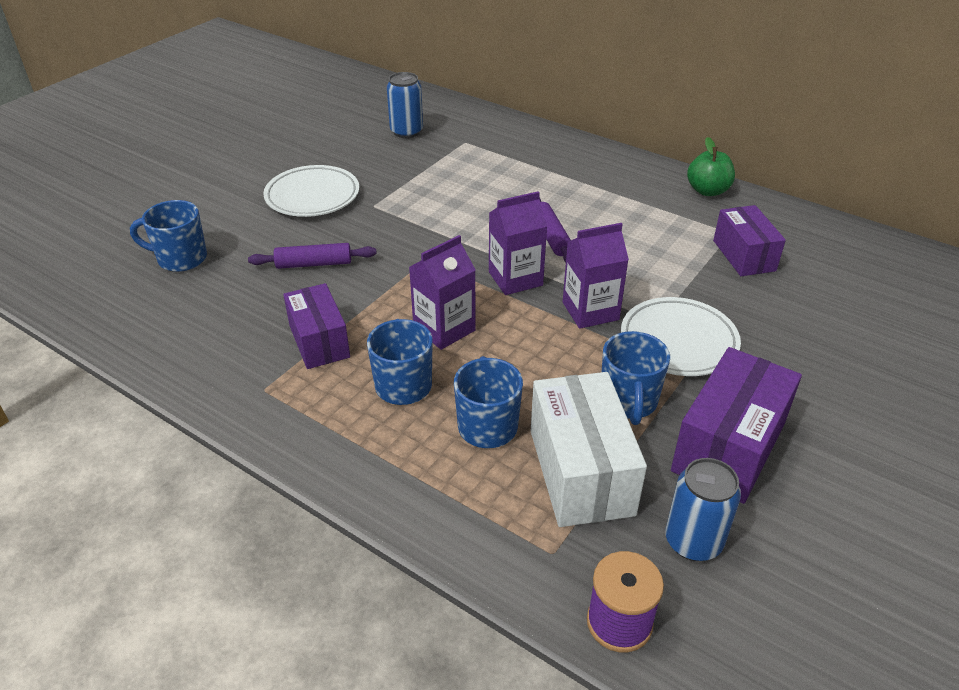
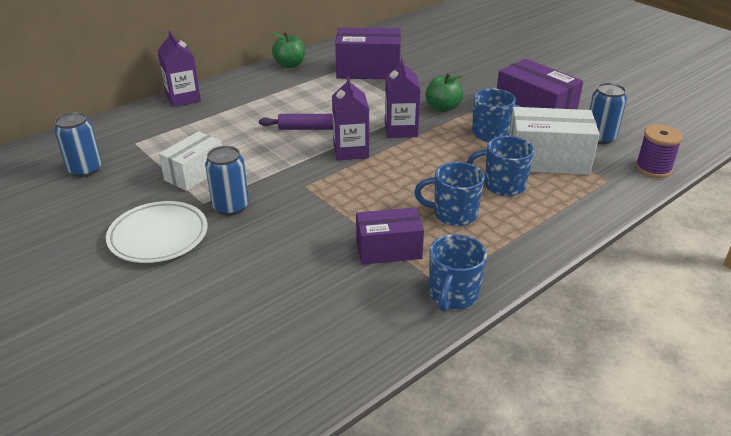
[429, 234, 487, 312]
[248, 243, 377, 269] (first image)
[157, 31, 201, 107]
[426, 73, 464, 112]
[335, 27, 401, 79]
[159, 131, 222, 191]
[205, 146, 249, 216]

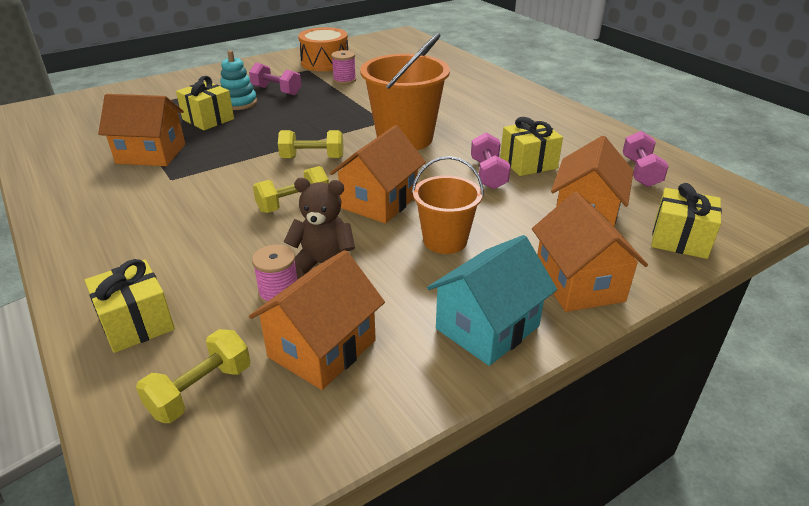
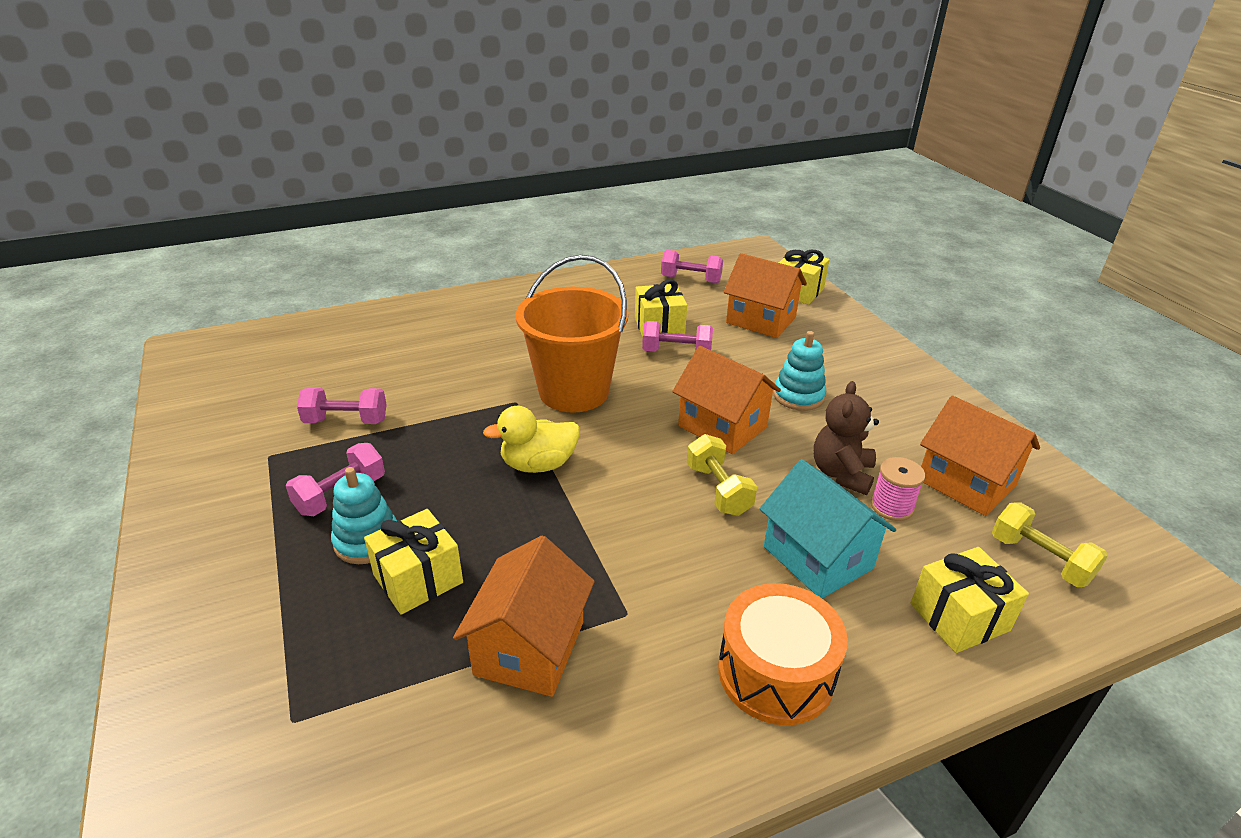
[278, 130, 344, 159] (first image)
[718, 583, 848, 725]
[297, 387, 387, 424]
[773, 331, 826, 411]
[760, 459, 896, 598]
[532, 192, 648, 312] (first image)
[483, 406, 580, 473]

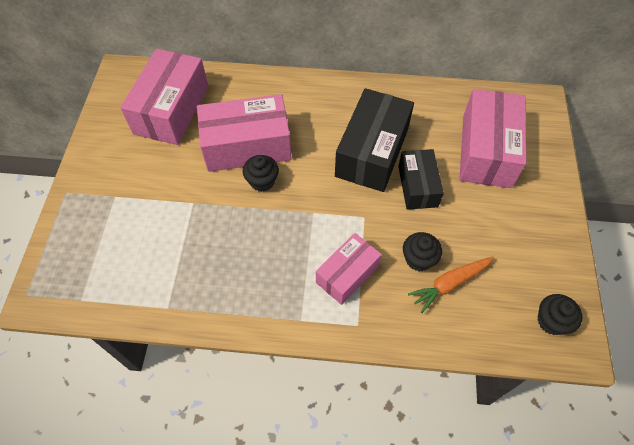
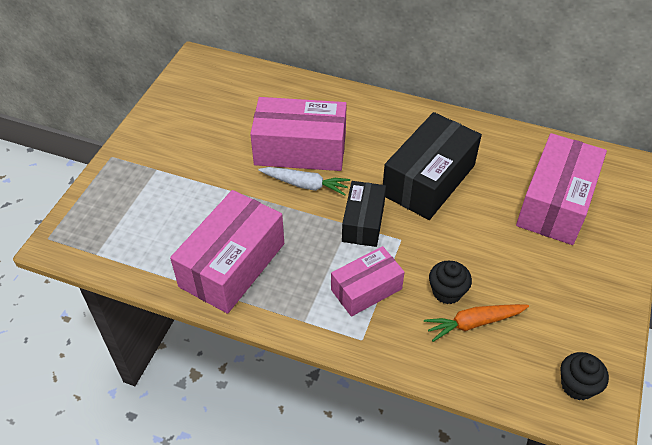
[170, 190, 284, 314]
[258, 167, 350, 196]
[342, 181, 386, 247]

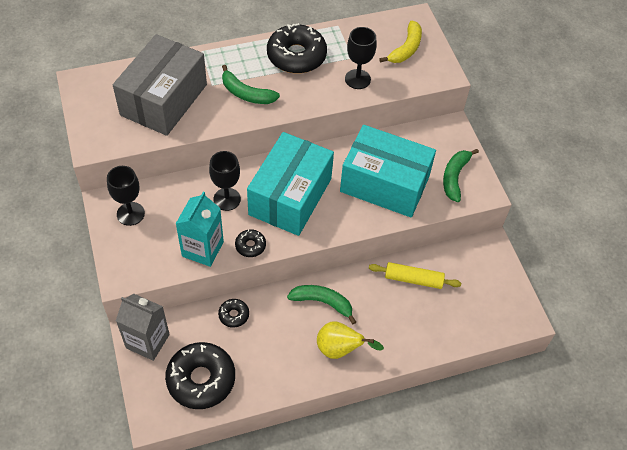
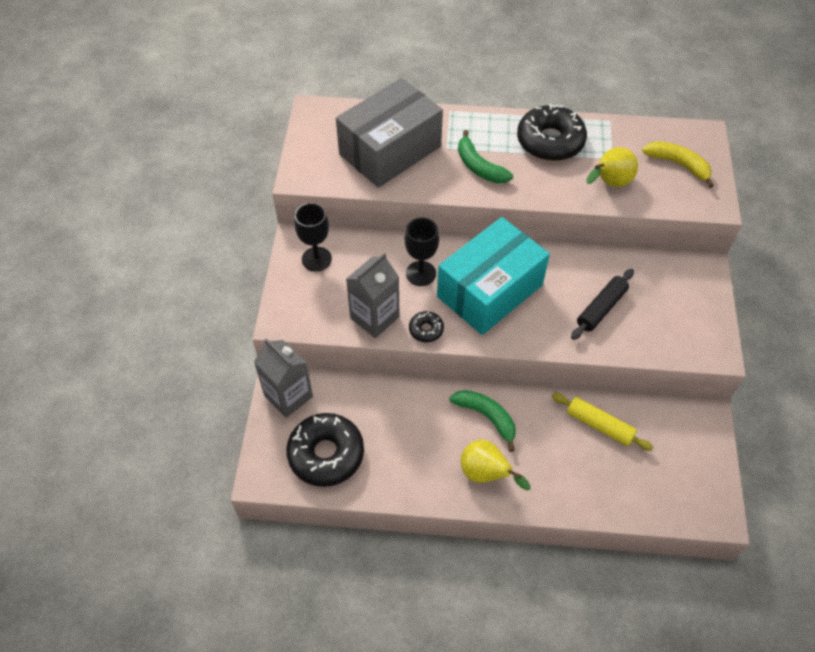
[346, 253, 399, 338]
[218, 299, 249, 328] (first image)
[571, 269, 634, 340]
[586, 147, 638, 187]
[642, 141, 714, 188]
[443, 149, 479, 202] (first image)

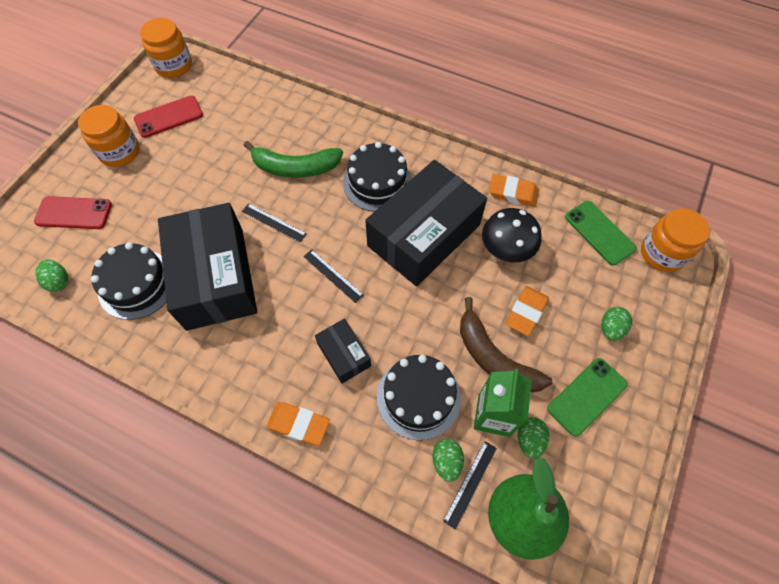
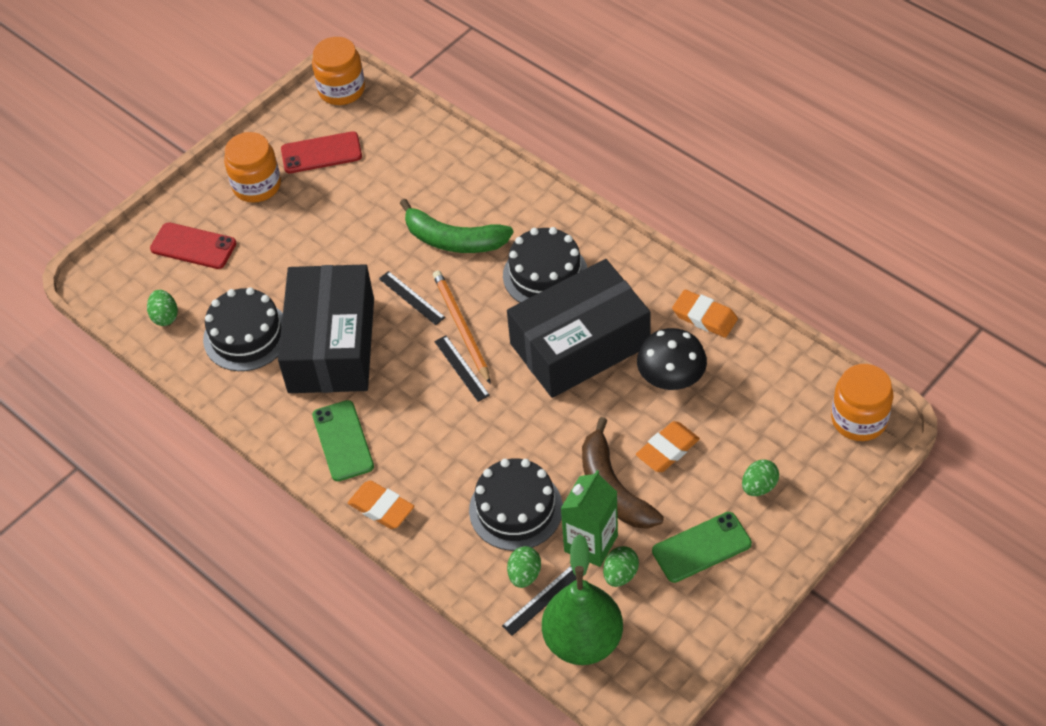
[315, 318, 371, 384] (first image)
[312, 400, 374, 481]
[433, 270, 491, 384]

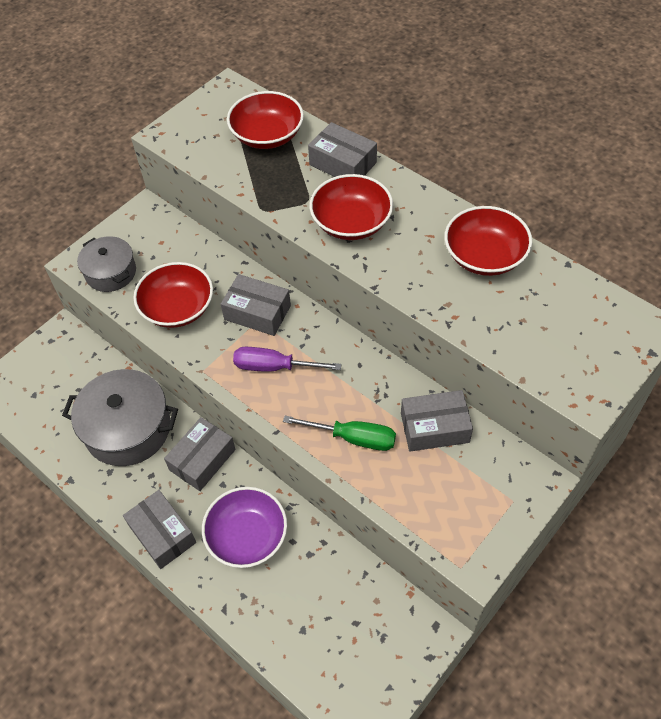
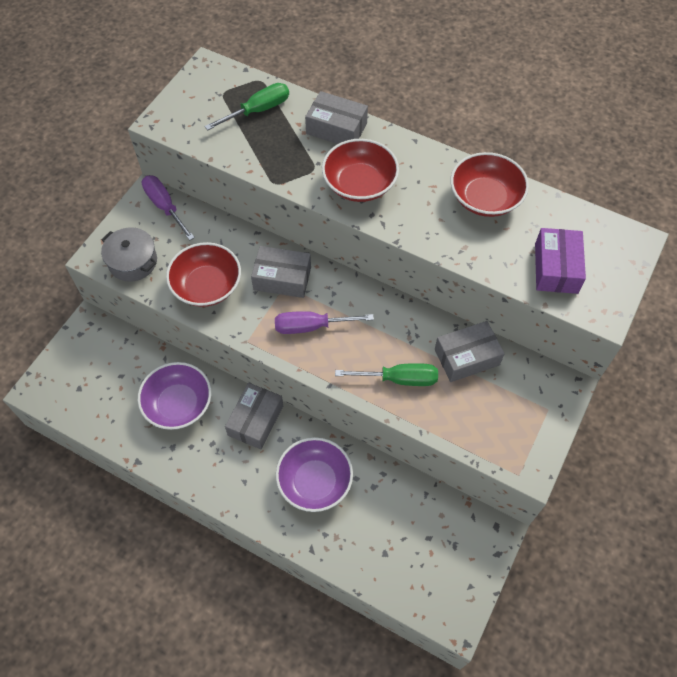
[138, 362, 211, 430]
[123, 490, 196, 569] (first image)
[204, 83, 289, 130]
[142, 175, 195, 241]
[535, 228, 586, 294]

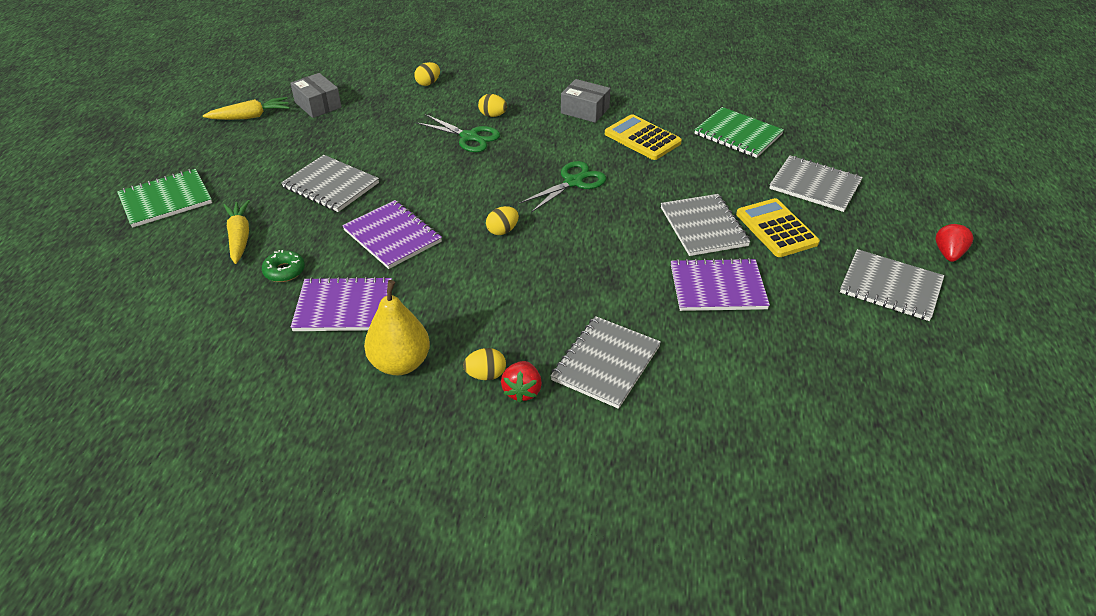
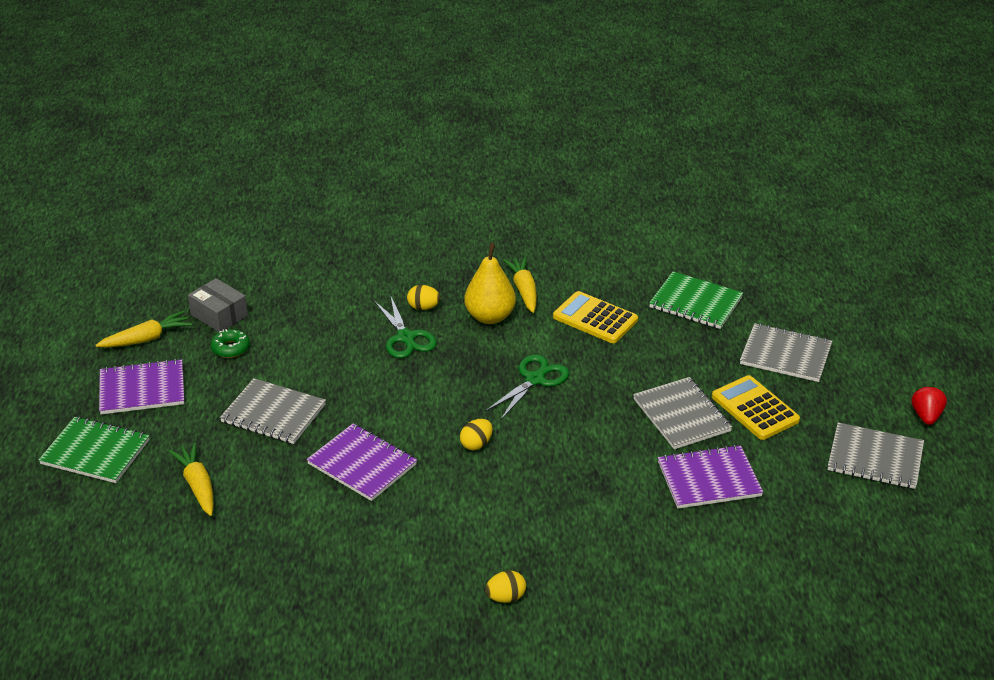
[39, 417, 150, 483]
[211, 329, 250, 358]
[99, 359, 184, 414]
[464, 243, 516, 324]
[414, 62, 440, 86] (first image)
[374, 297, 437, 358]
[501, 361, 542, 403] (first image)
[551, 316, 661, 409] (first image)
[503, 256, 537, 313]

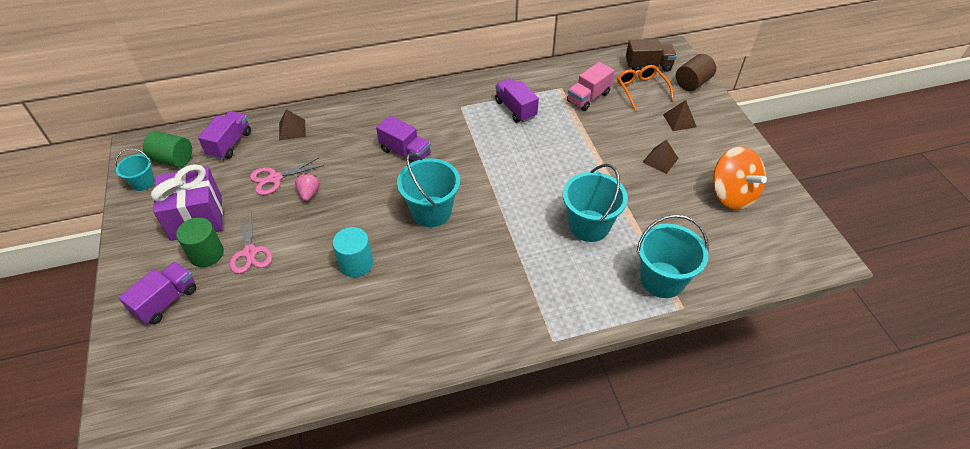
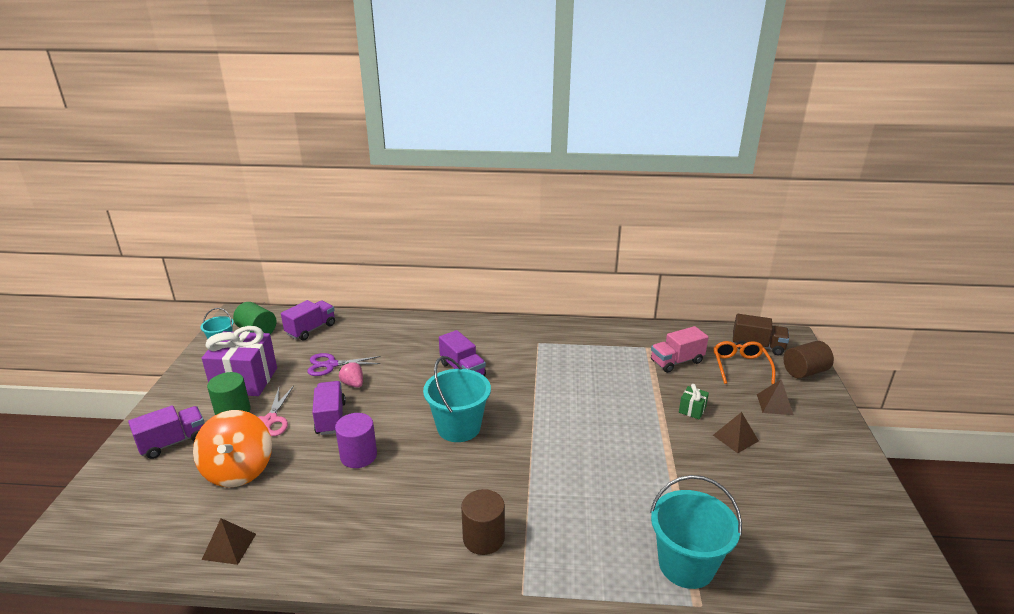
[307, 353, 381, 376]
[202, 518, 256, 565]
[339, 362, 363, 388]
[335, 413, 377, 468]
[312, 381, 346, 435]
[563, 164, 628, 242] (first image)
[193, 410, 272, 487]
[461, 489, 505, 555]
[679, 384, 709, 419]

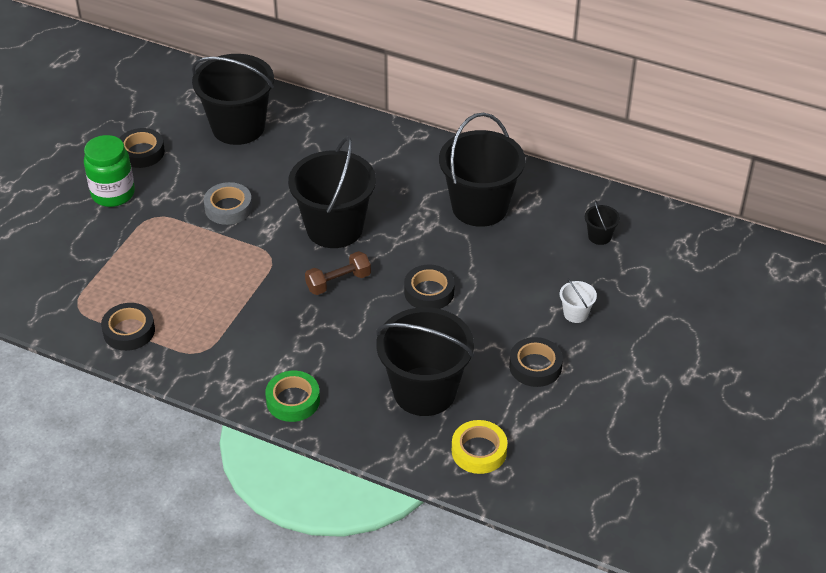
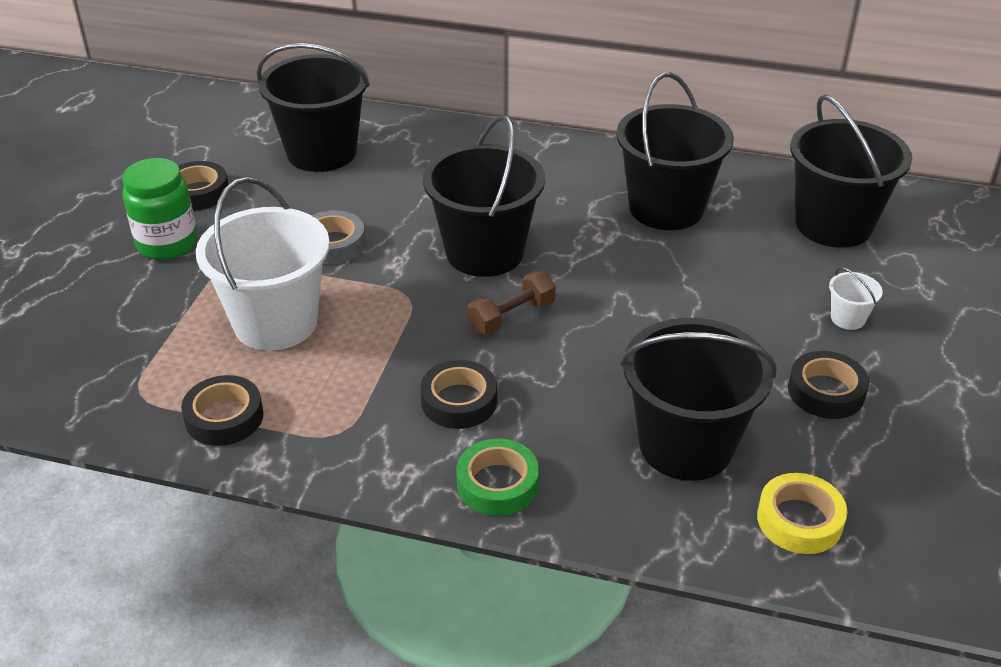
[420, 360, 497, 429]
[790, 95, 912, 248]
[196, 177, 330, 351]

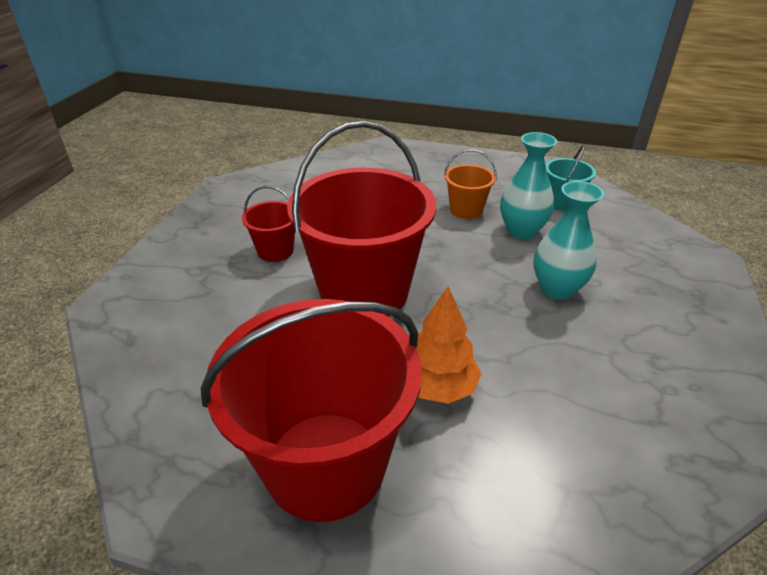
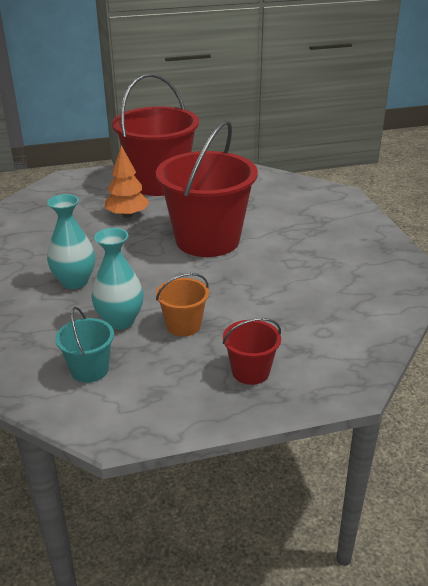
[223, 318, 281, 385]

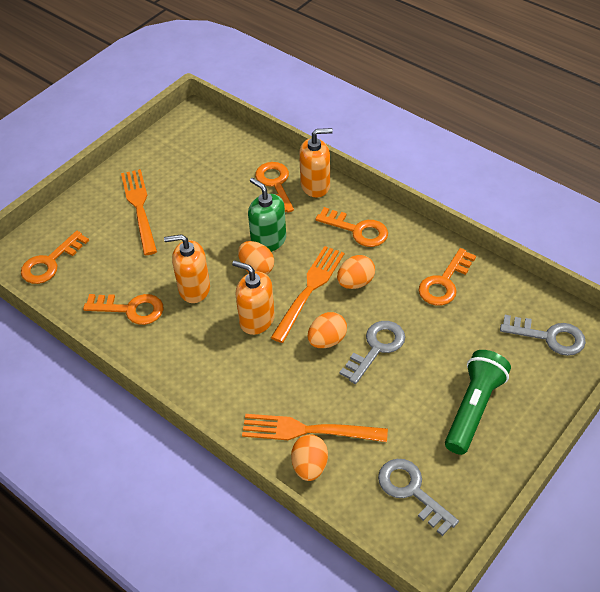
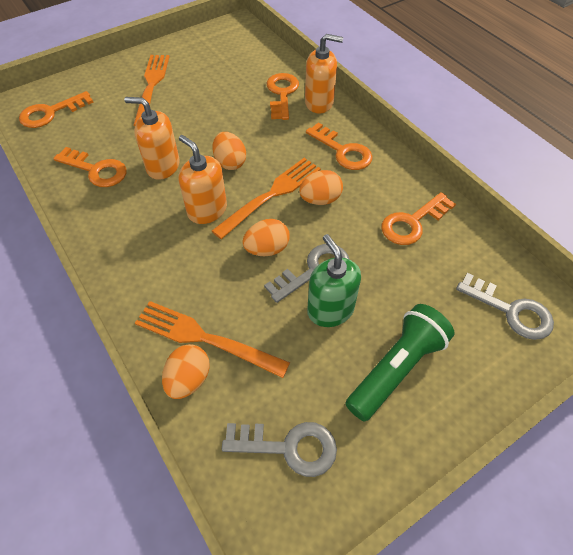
[307, 234, 361, 327]
[222, 422, 337, 477]

